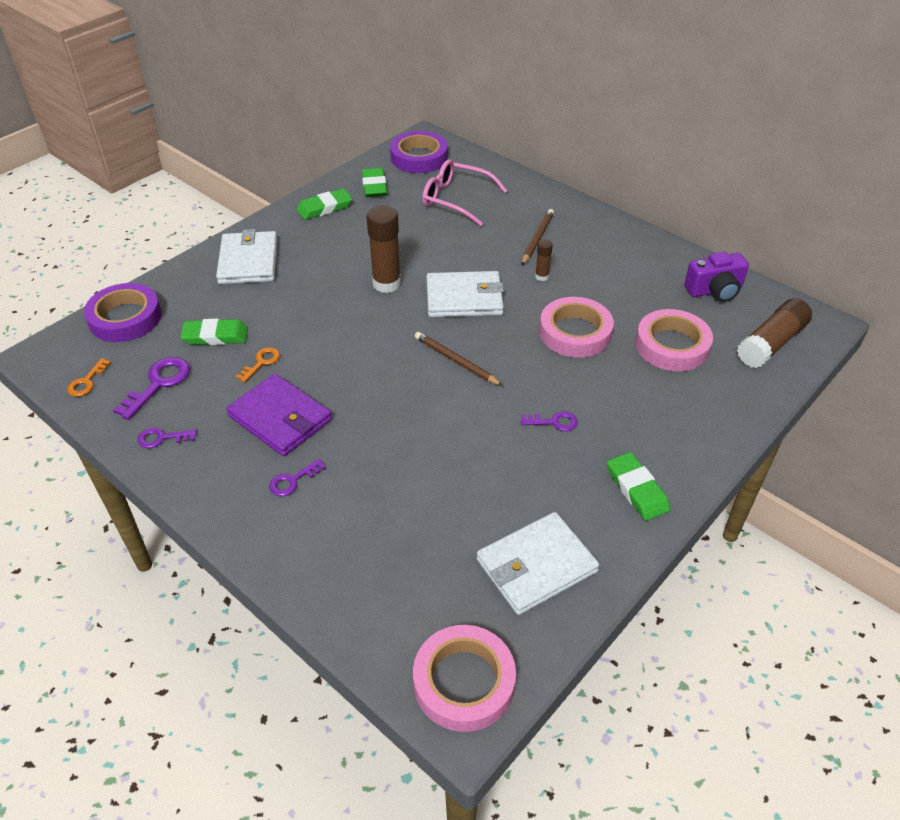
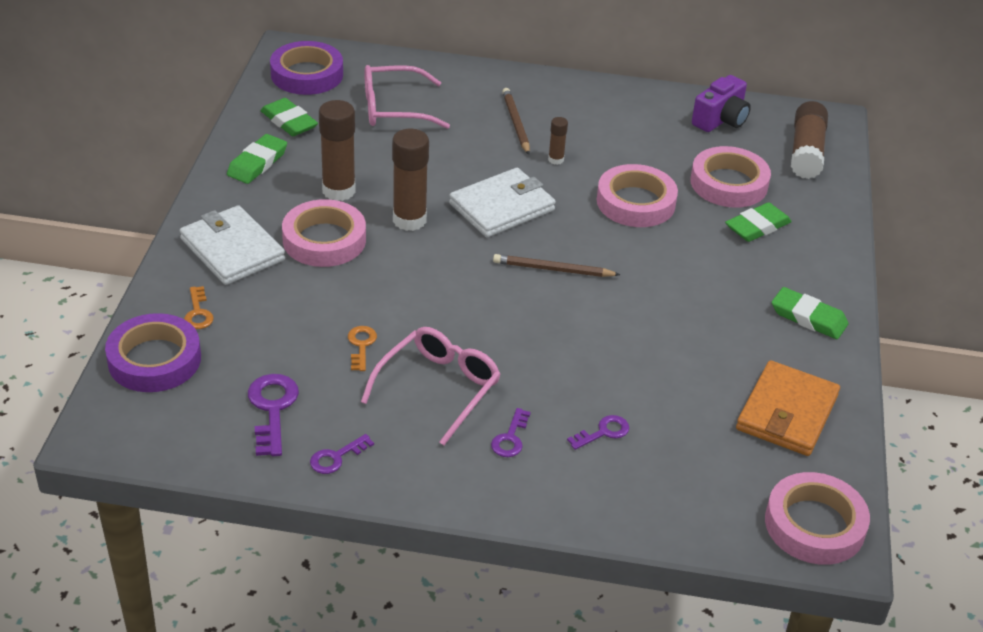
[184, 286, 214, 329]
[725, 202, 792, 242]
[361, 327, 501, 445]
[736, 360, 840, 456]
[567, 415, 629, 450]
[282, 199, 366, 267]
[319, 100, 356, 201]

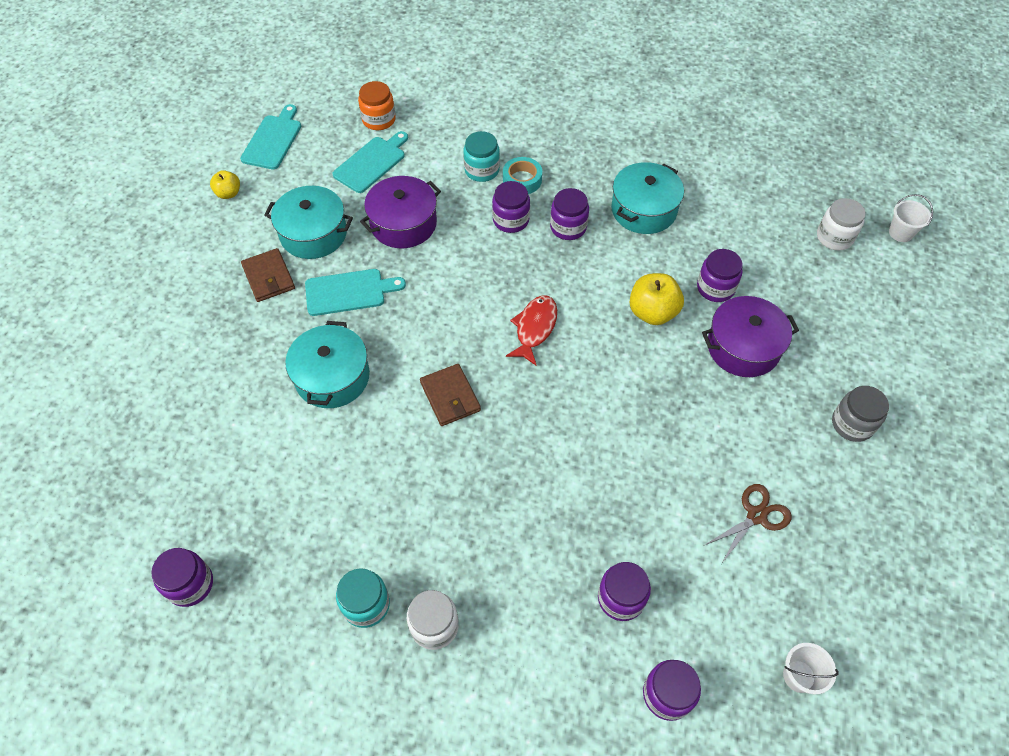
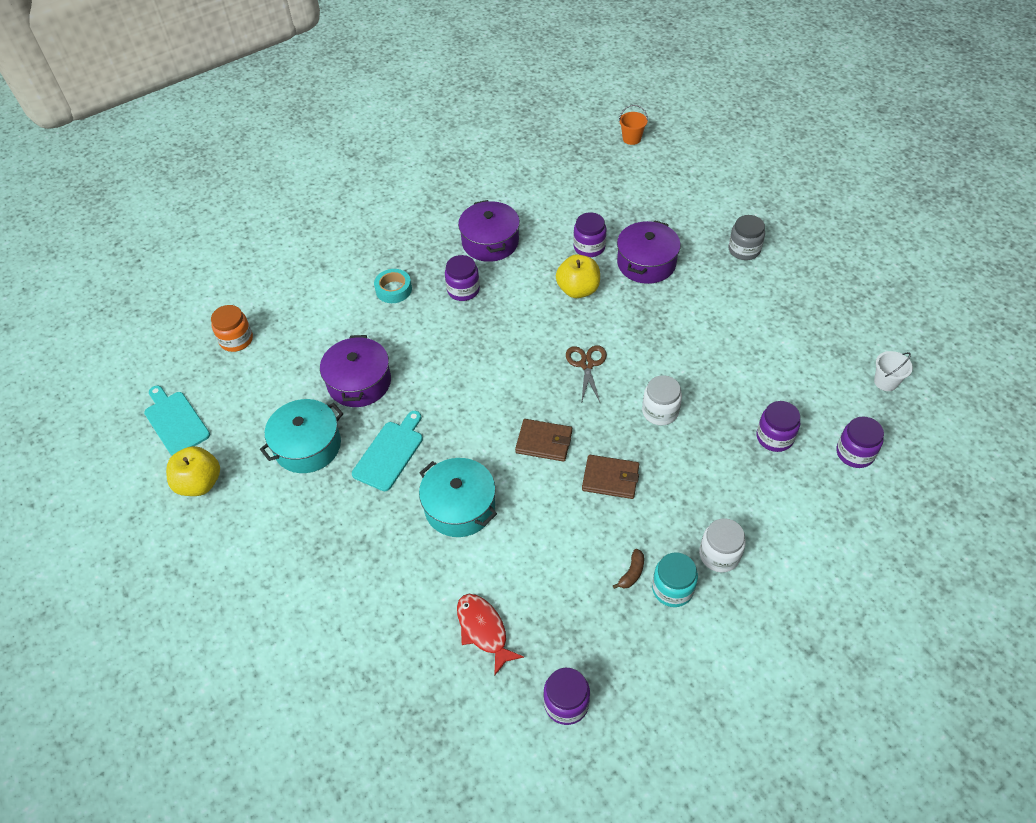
[166, 446, 220, 496]
[582, 455, 639, 499]
[332, 131, 408, 193] (first image)
[463, 131, 500, 182] (first image)
[492, 181, 530, 233] (first image)
[457, 594, 524, 676]
[458, 200, 520, 262]
[566, 345, 607, 404]
[642, 375, 682, 425]
[619, 105, 648, 145]
[613, 549, 644, 589]

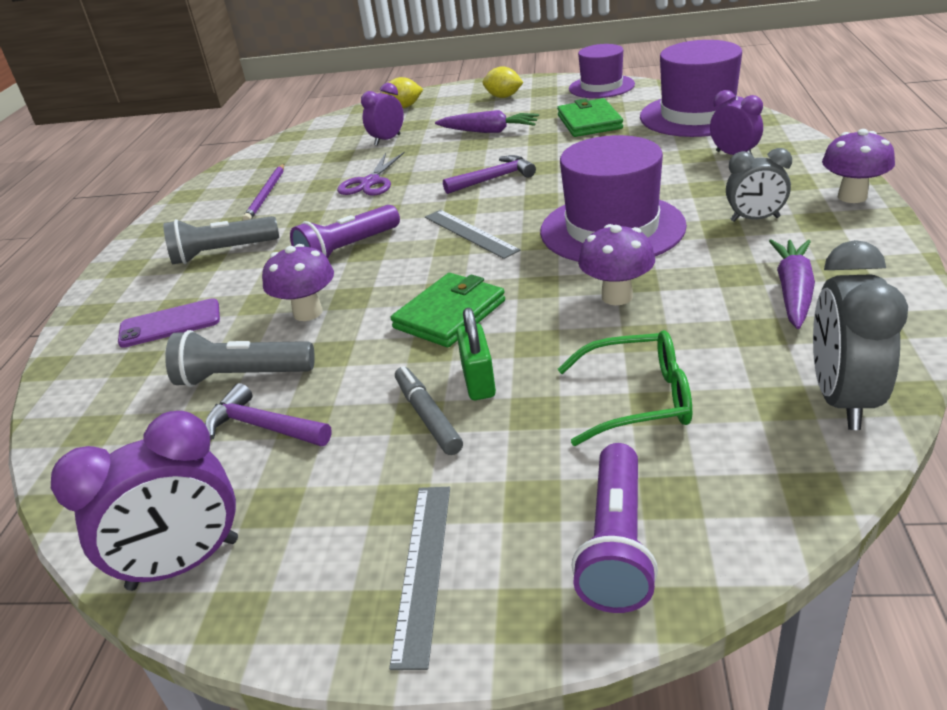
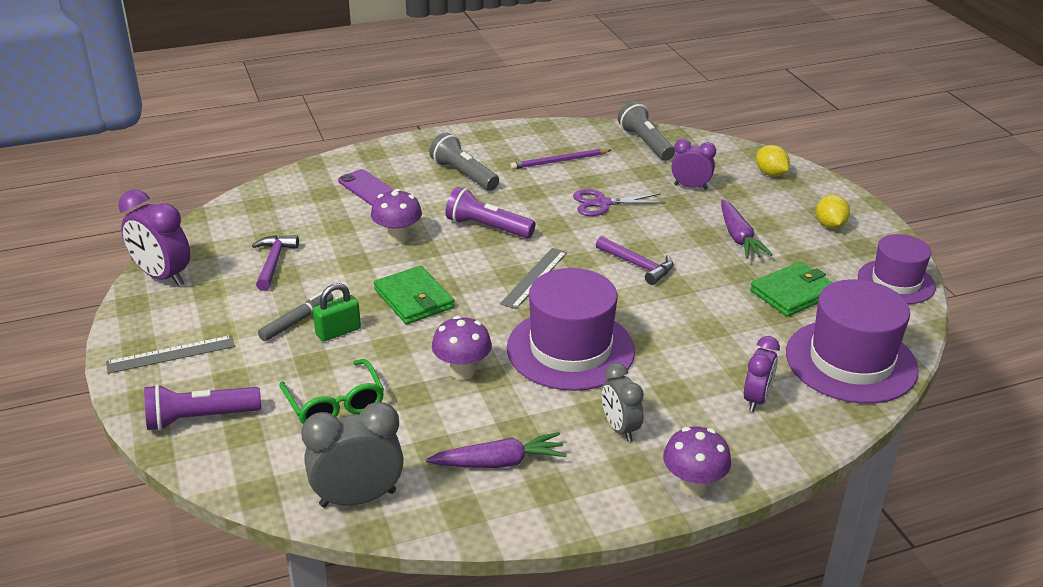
[618, 101, 675, 161]
[374, 266, 454, 324]

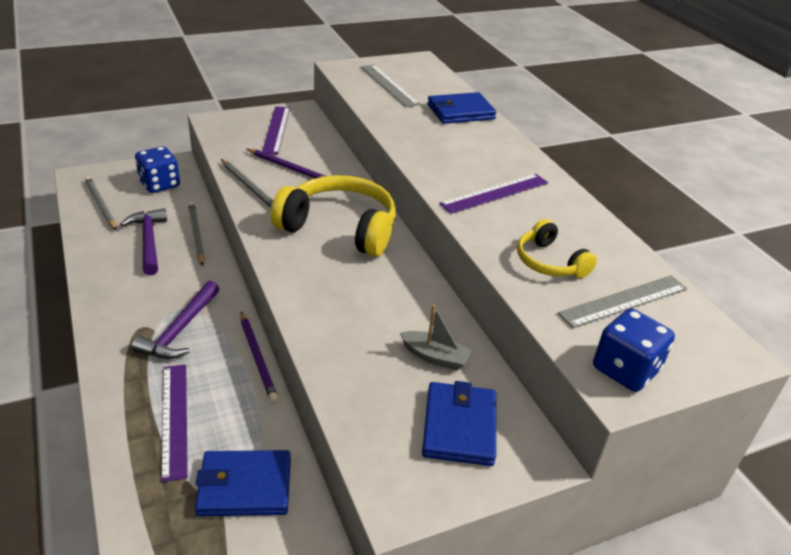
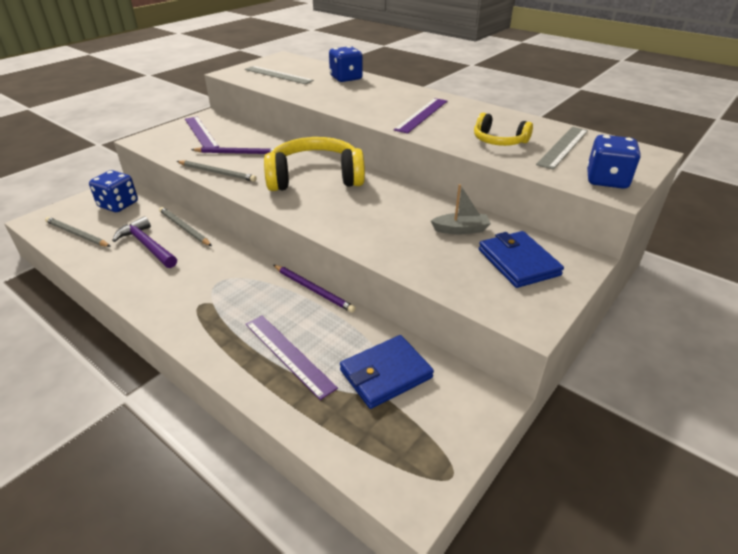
[132, 281, 219, 359] (first image)
[329, 46, 363, 82]

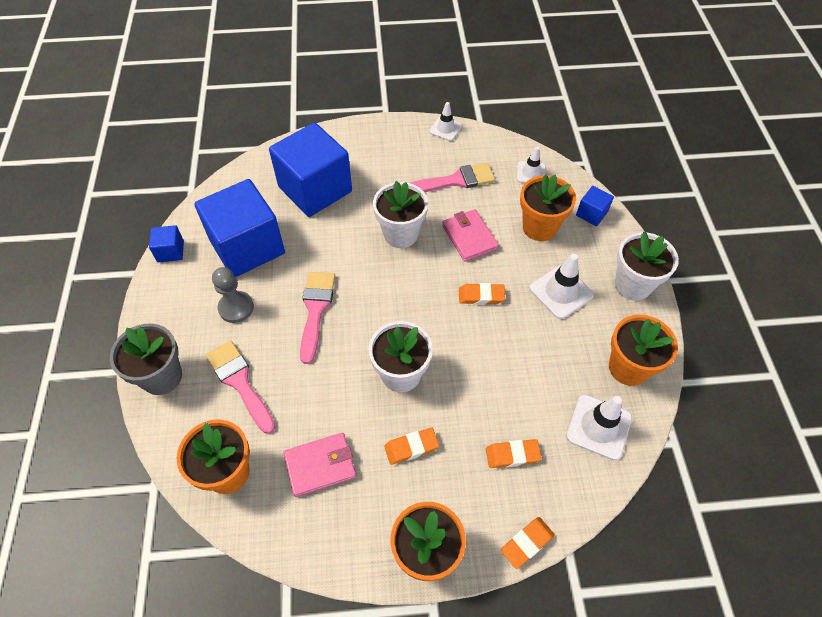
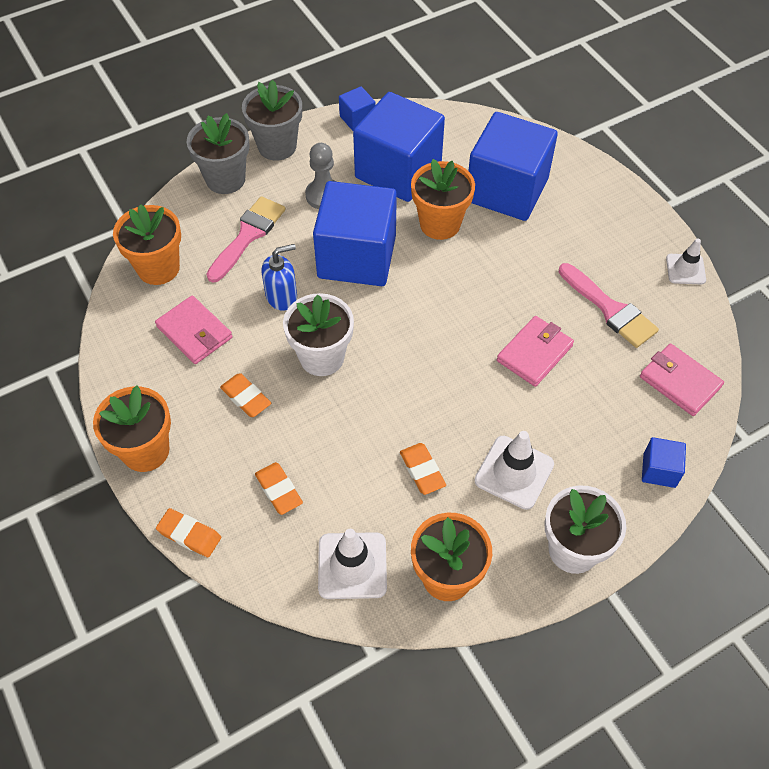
[313, 181, 397, 286]
[373, 181, 428, 248] (first image)
[400, 443, 446, 495]
[640, 344, 724, 416]
[411, 159, 475, 240]
[242, 79, 302, 161]
[261, 244, 297, 311]

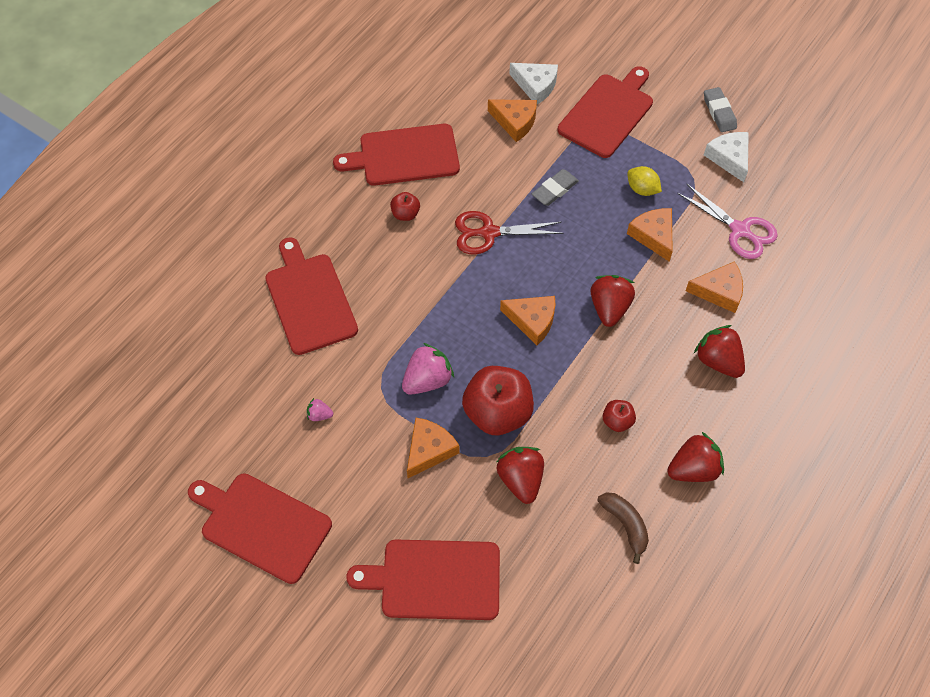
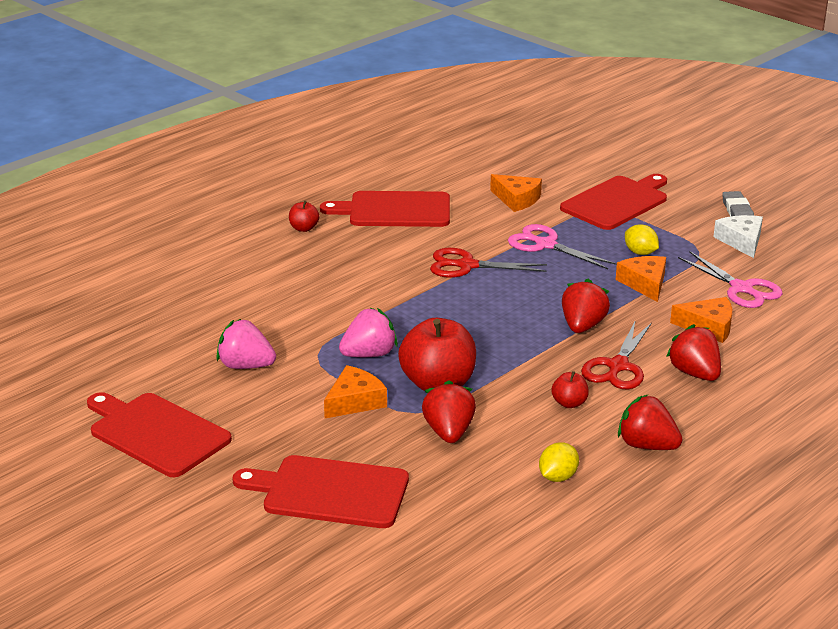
[265, 237, 358, 355] (first image)
[216, 319, 276, 369]
[289, 201, 319, 232]
[500, 296, 555, 345] (first image)
[509, 63, 558, 104] (first image)
[508, 224, 616, 269]
[539, 442, 579, 482]
[618, 395, 683, 450]
[581, 322, 652, 389]

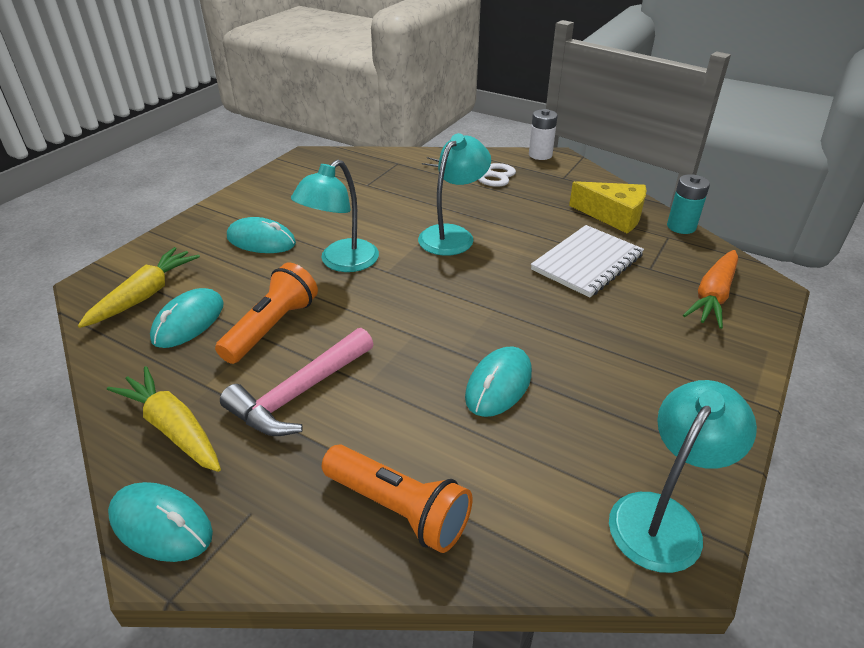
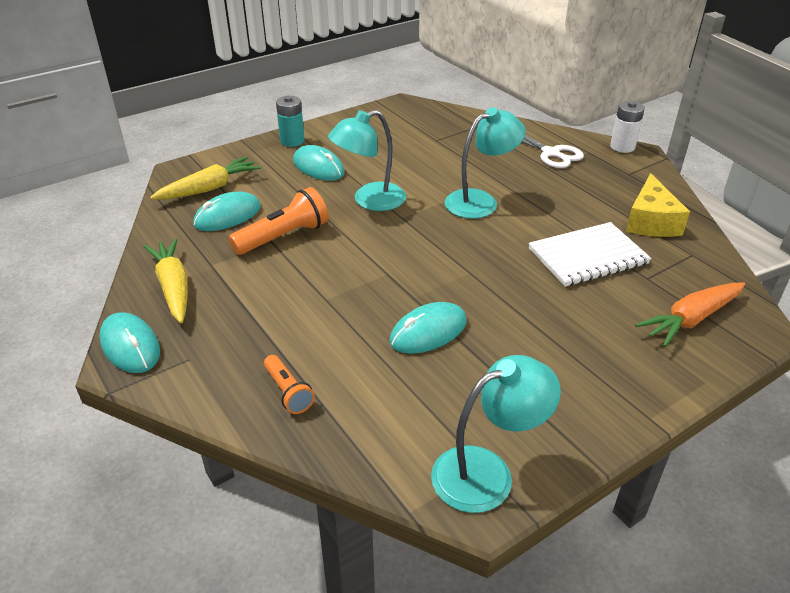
[220, 328, 373, 436] (first image)
[264, 355, 315, 414]
[626, 173, 690, 237]
[276, 96, 304, 147]

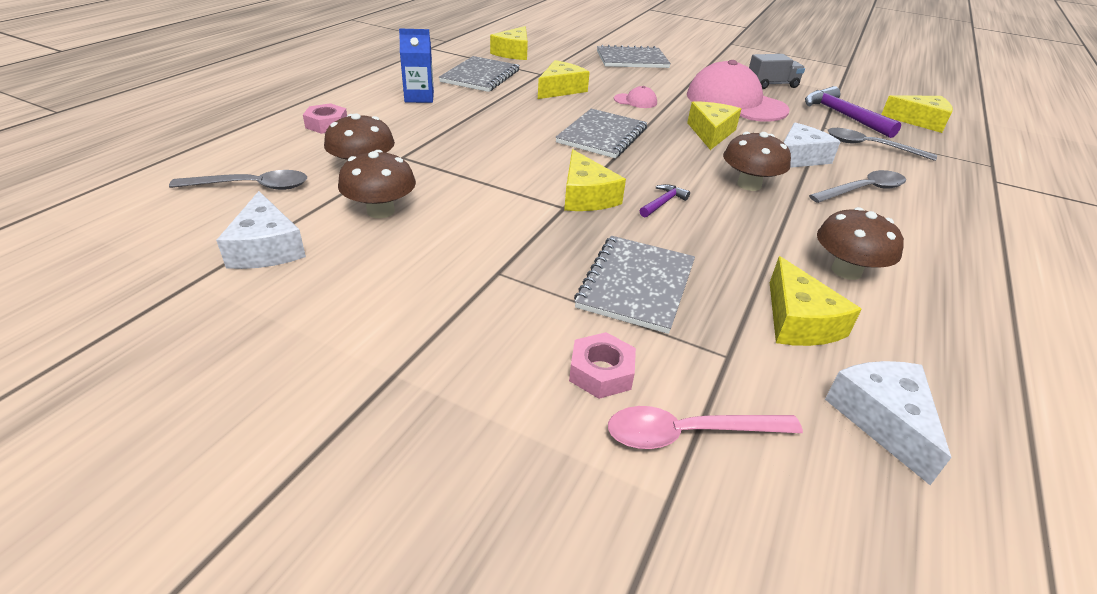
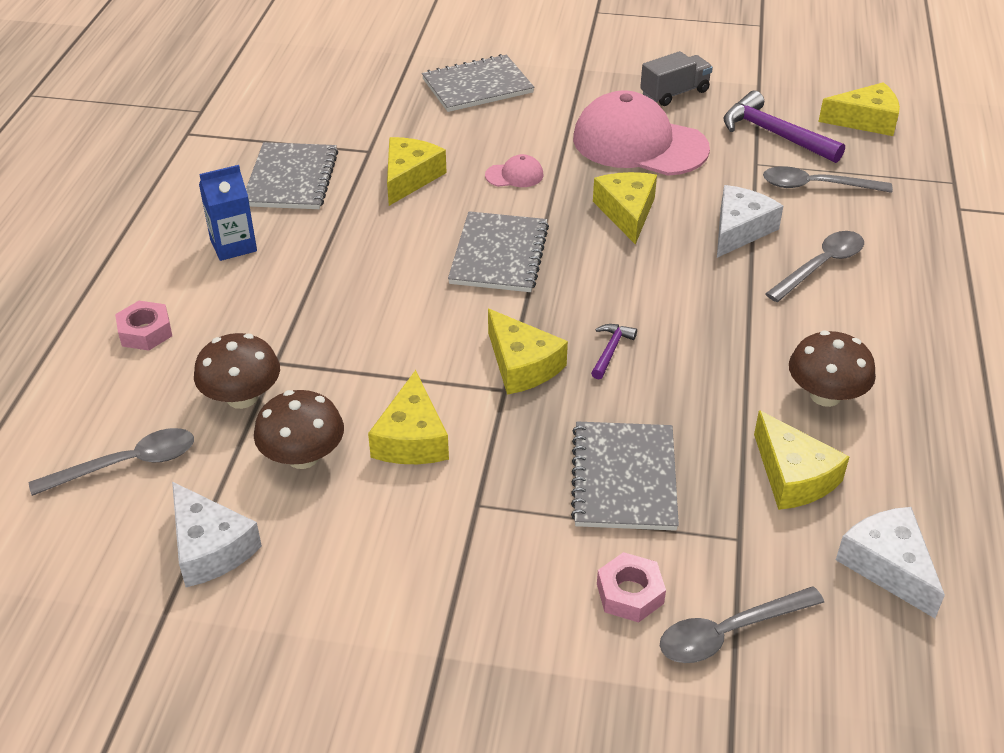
[368, 370, 449, 464]
[660, 586, 824, 663]
[723, 132, 791, 191] (first image)

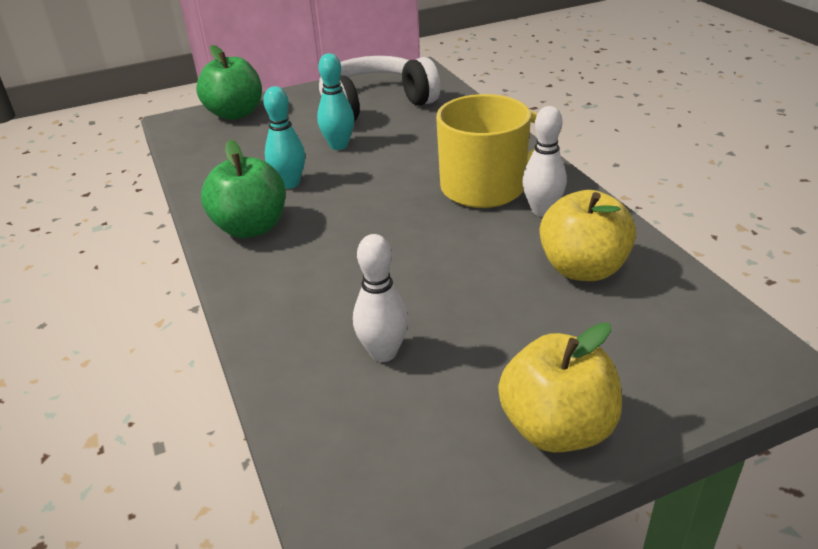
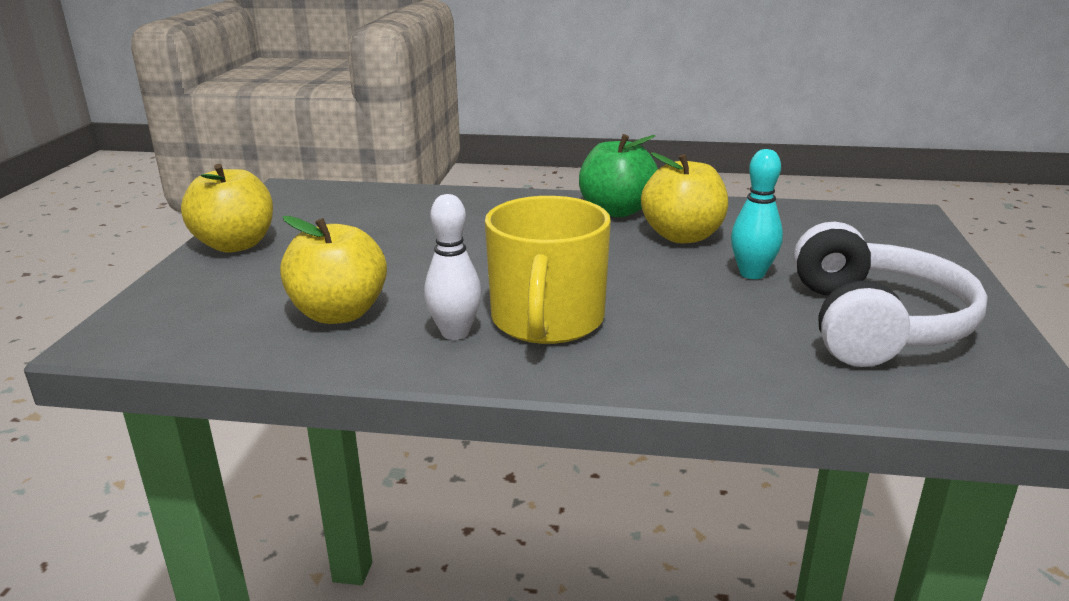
[196, 45, 262, 120] (first image)
[641, 152, 728, 243]
[353, 234, 408, 362] (first image)

